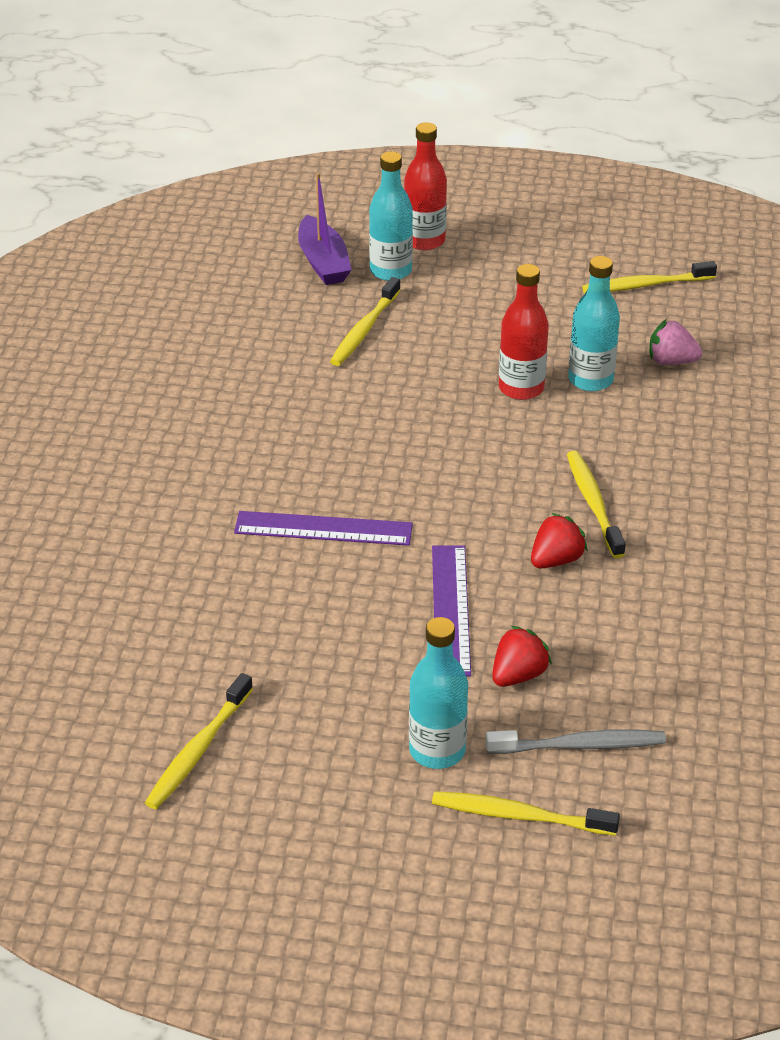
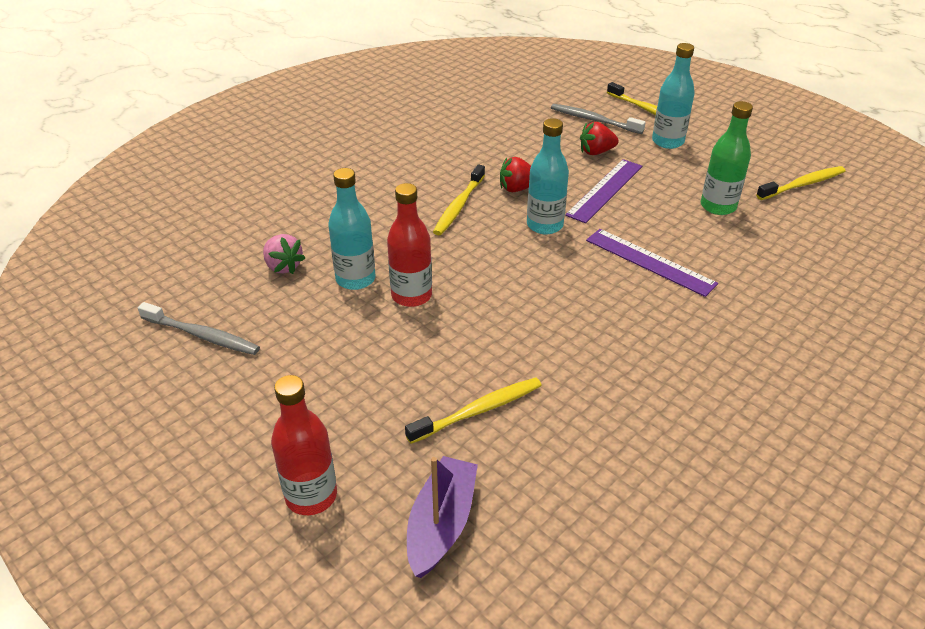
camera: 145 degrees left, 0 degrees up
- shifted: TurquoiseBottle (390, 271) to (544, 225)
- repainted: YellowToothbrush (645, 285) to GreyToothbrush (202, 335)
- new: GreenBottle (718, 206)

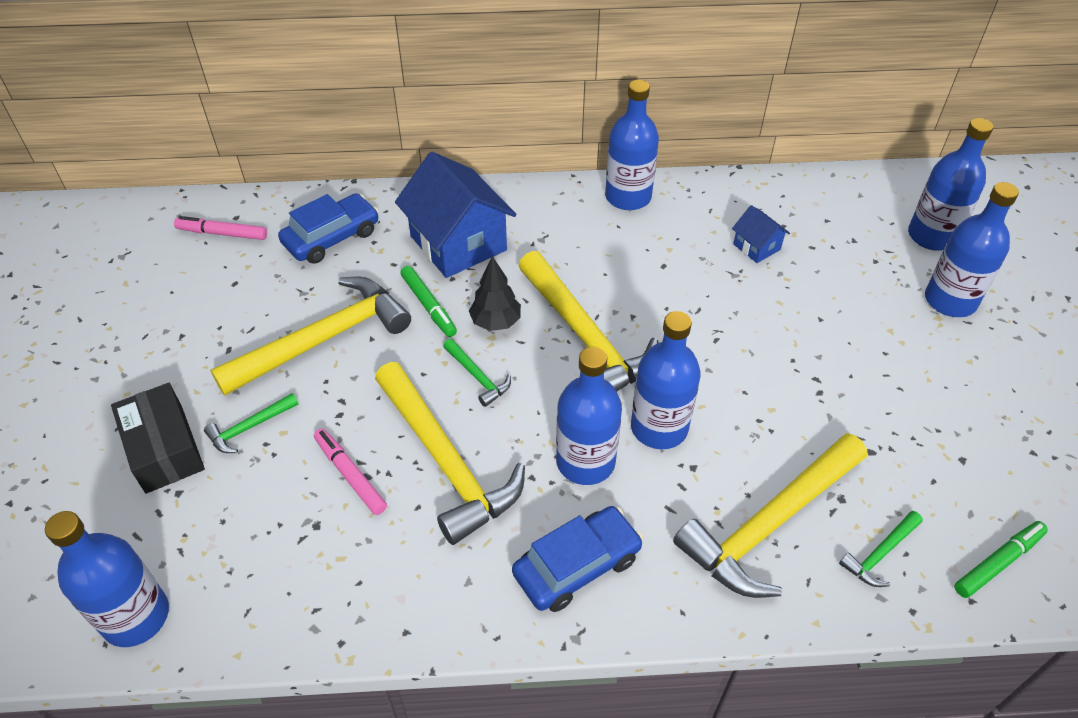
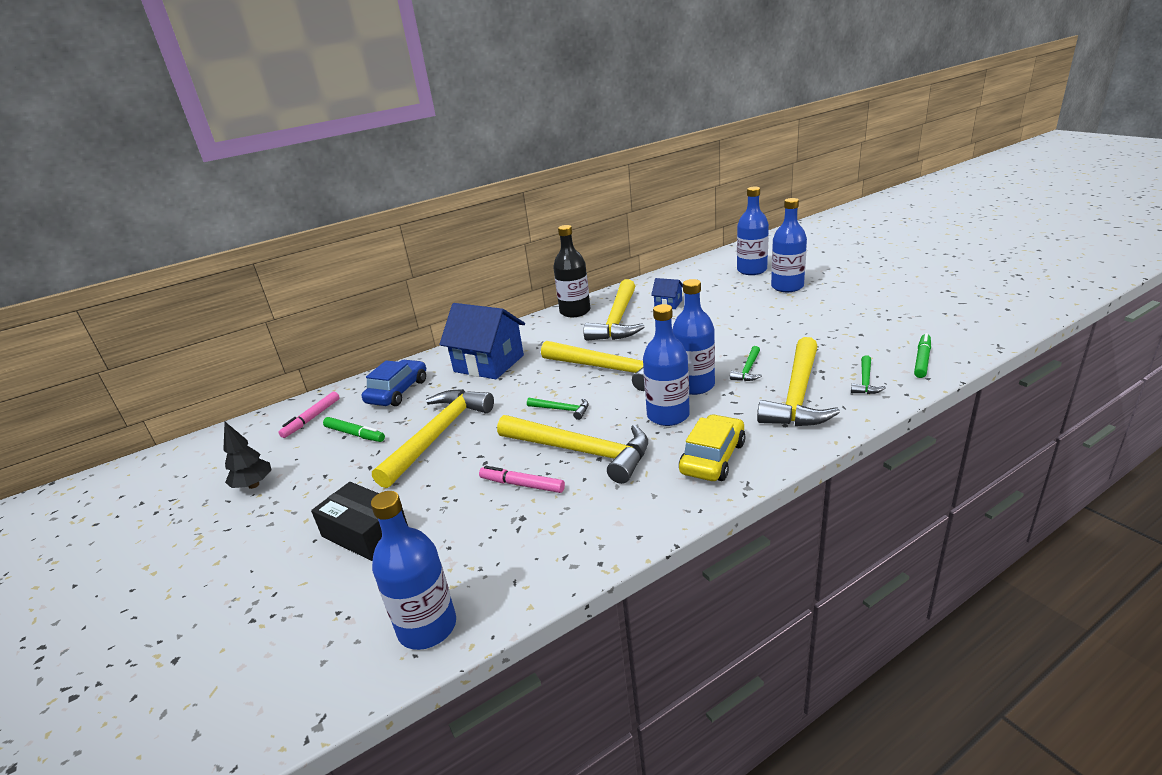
camera: 25 degrees left, 20 degrees down
- rotated: PinkMarker (222, 233) = (311, 418) 45 degrees counterclockwise
- shifted: GreenHammer (249, 427) to (748, 370)
- shifted: GreenMarker (428, 306) to (355, 434)
- shifted: BlackTree (495, 322) to (253, 485)
- repainted: BlueCar (577, 566) to YellowCar (712, 458)
- repainted: BlueBottle (628, 197) to BlackBottle (575, 311)
- new: YellowHammer (617, 320)

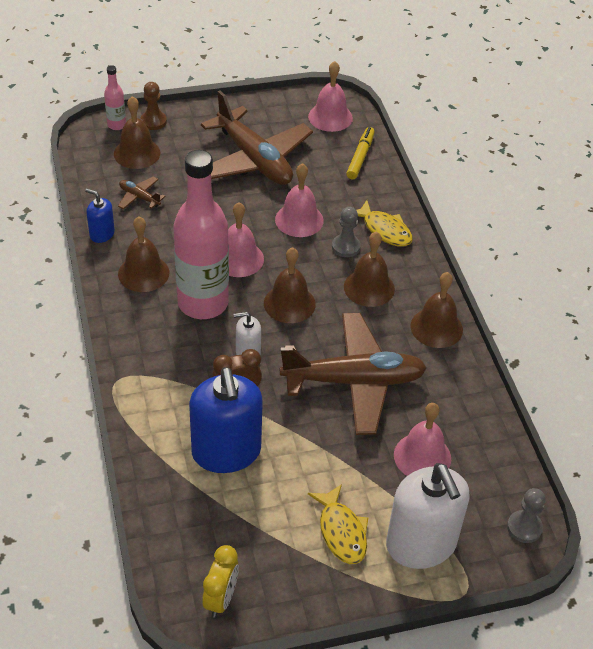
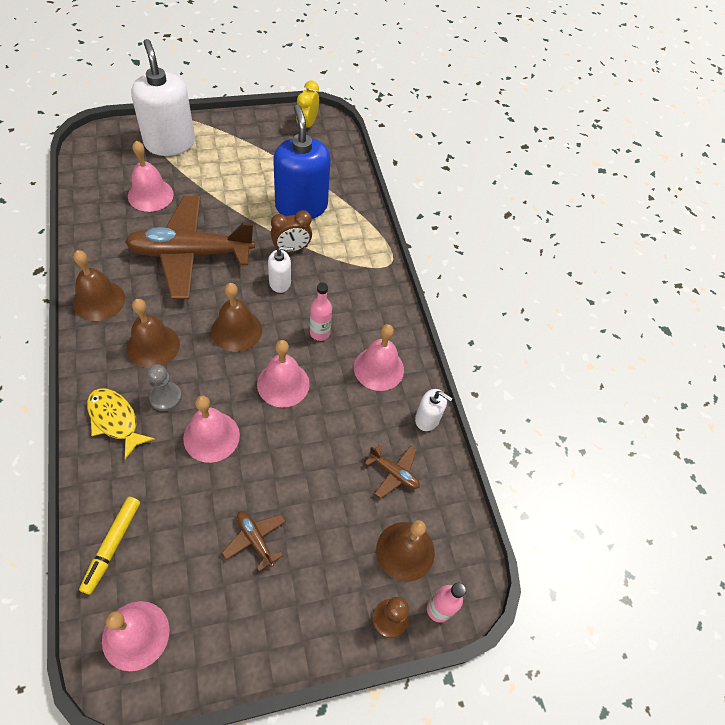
camera: 175 degrees right, 10 degrees up
- repainted: BlueSoapDispenser (102, 234) to WhiteSoapDispenser (427, 419)
- repainted: BrownBell (143, 273) to PinkBell (379, 368)
- scaled: PinkBottle (203, 303) = (320, 333) x0.42
- scaled: BrownPlane (254, 159) = (255, 539) x0.41
- gone: YellowFish (341, 531)
- gone: GreyPawn (524, 527)

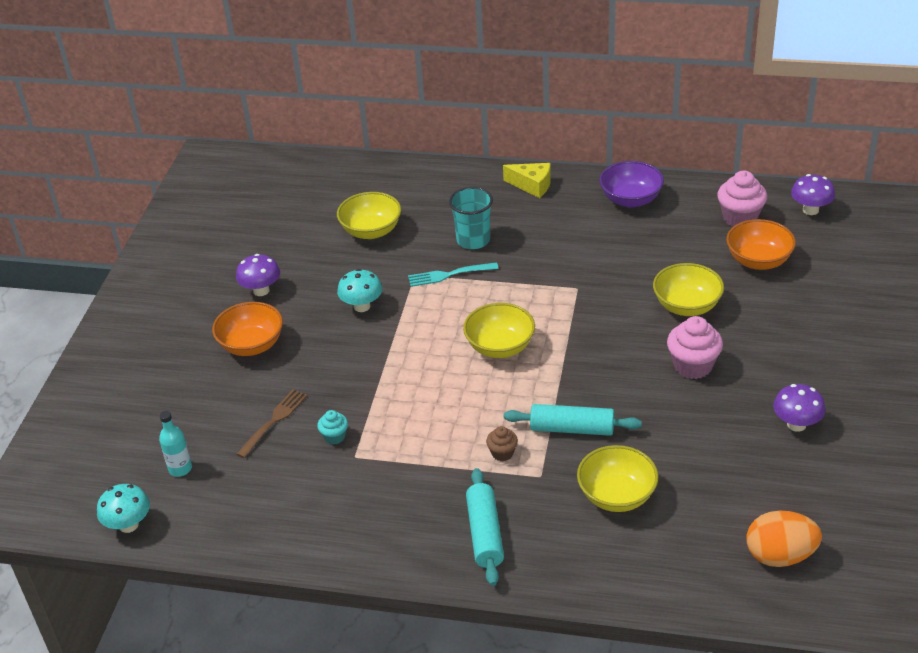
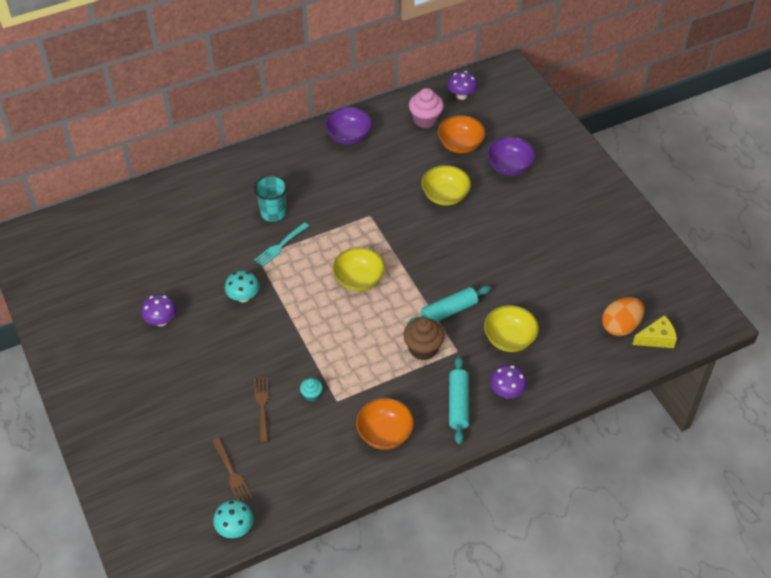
camera: 40 degrees left, 10 degrees up
- swapped: TurquoiseBottle (180, 469) to BrownFork (231, 472)
- shifted: OrangeBowl (251, 345) to (384, 434)
- gone: YellowBowl (371, 231)
- rotated: TurquoiseRollingPin (485, 534) = (458, 404) 45 degrees clockwise
- scaled: BrownCupcake (502, 453) = (423, 349) x1.84
- shifted: YellowCheese (532, 185) to (656, 339)
- gone: PinkCupcake (693, 366)
- shifted: PurpleMushroom (796, 424) to (507, 392)
- new: PurpleBowl (509, 167)

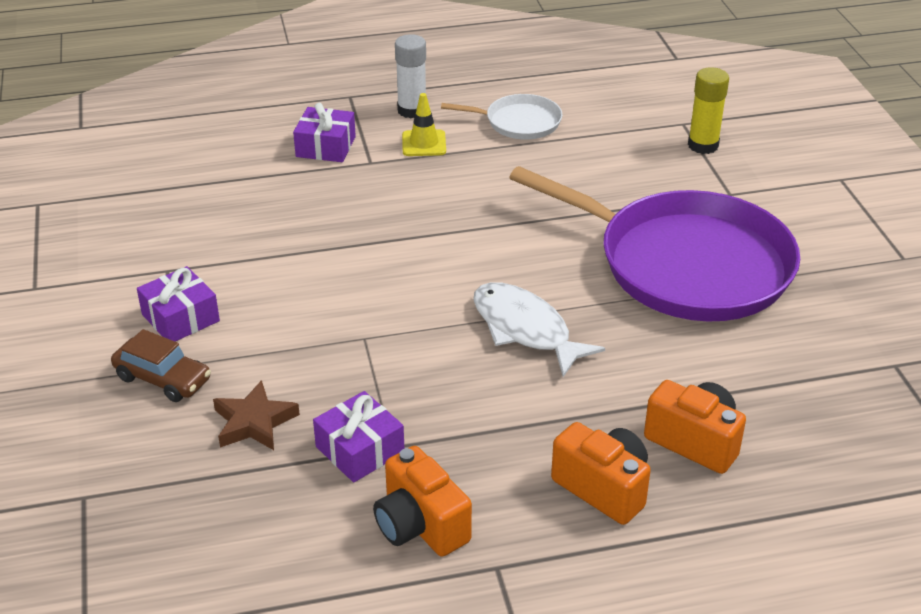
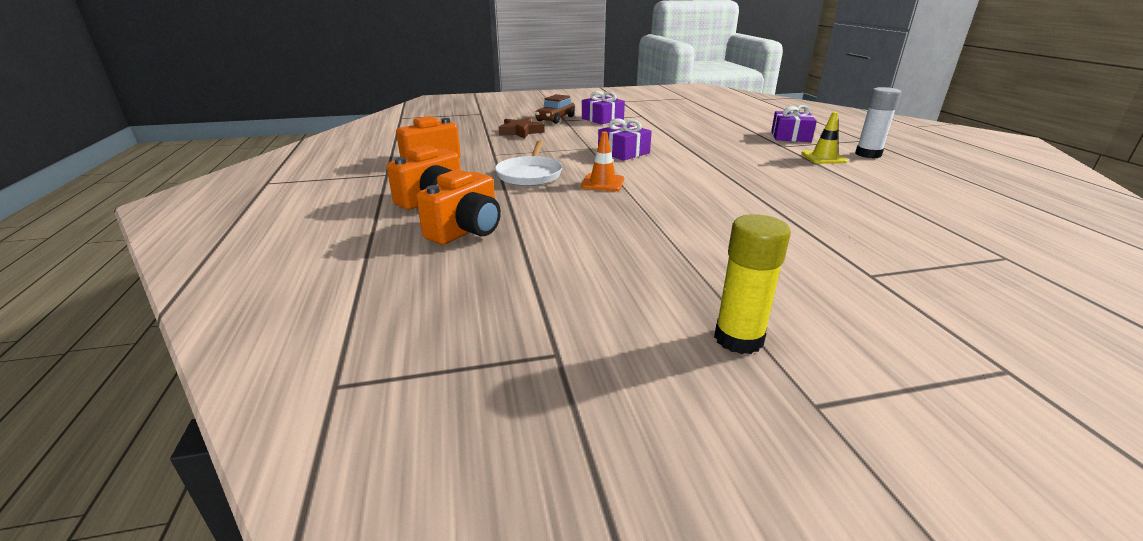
camera: 90 degrees right, 10 degrees down
- shifted: PurpleGift (360, 449) to (623, 152)
- shifted: WhitePan (519, 122) to (530, 174)
- swapped: WhiteFish (525, 329) to OrangeTrafficCone (602, 183)
- gone: PurplePan (685, 264)
- shifted: YellowGlueStick (703, 145) to (738, 339)

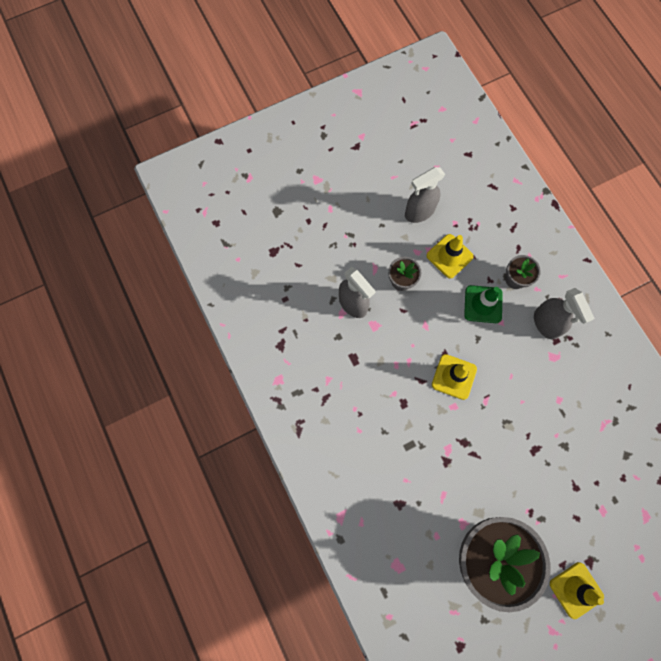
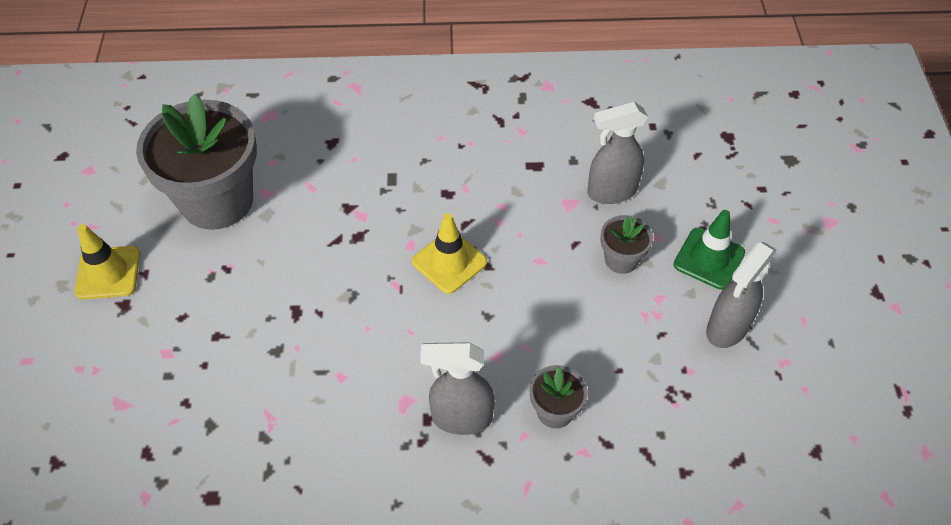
camera: 115 degrees right, 20 degrees down
- rotated: GreySprayBottle (419, 212) = (727, 328) 135 degrees counterclockwise
- gone: YellowTrafficCone (449, 256)
- shifted: GreenTrafficCone (483, 304) to (709, 259)

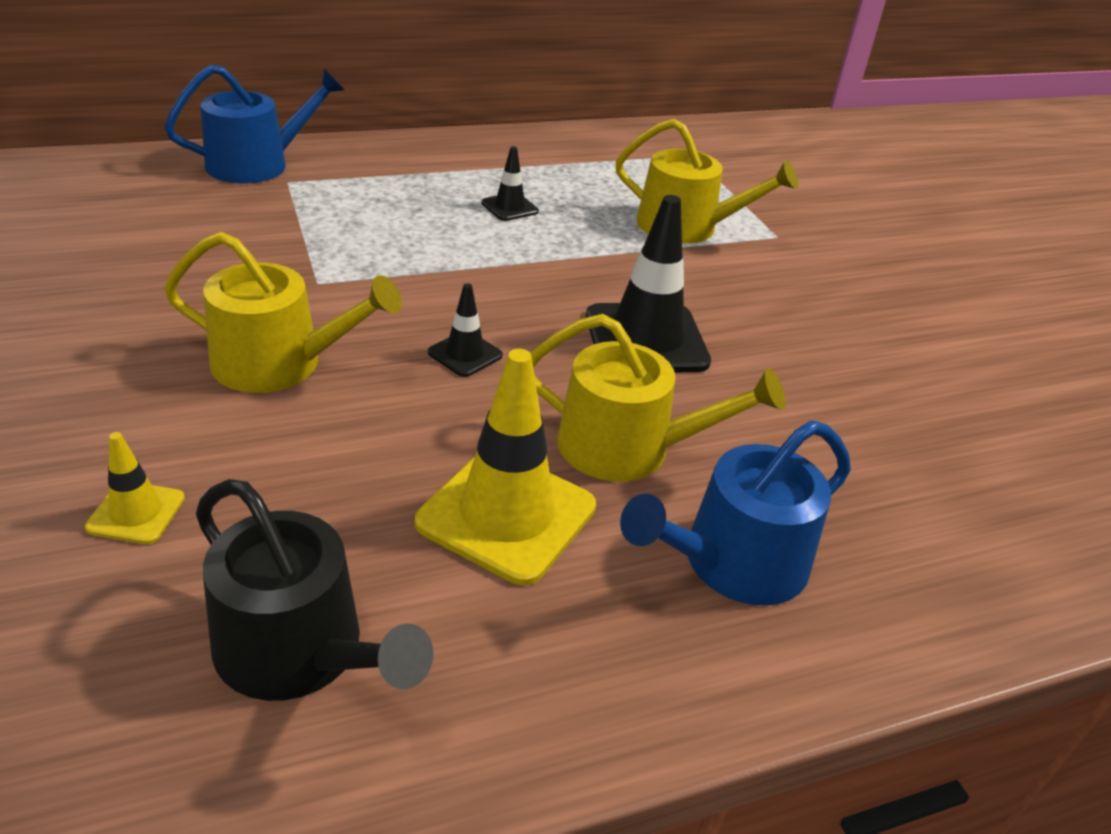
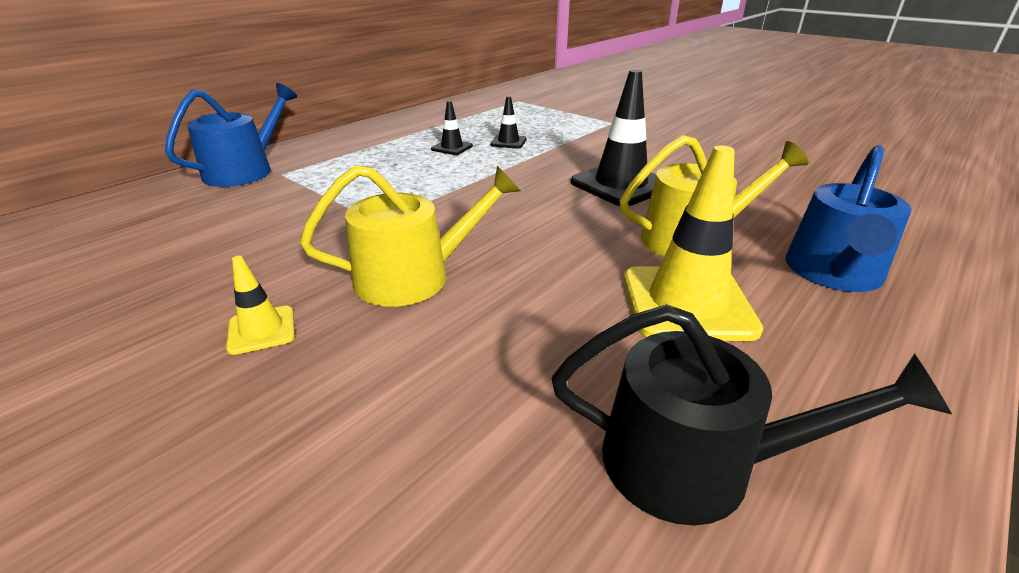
camera: 25 degrees left, 5 degrees down
- shifted: YellowTrafficCone (136, 513) to (261, 330)
- shifted: BlackTrafficCone (465, 354) to (508, 142)
- gone: YellowWateringCan (687, 227)

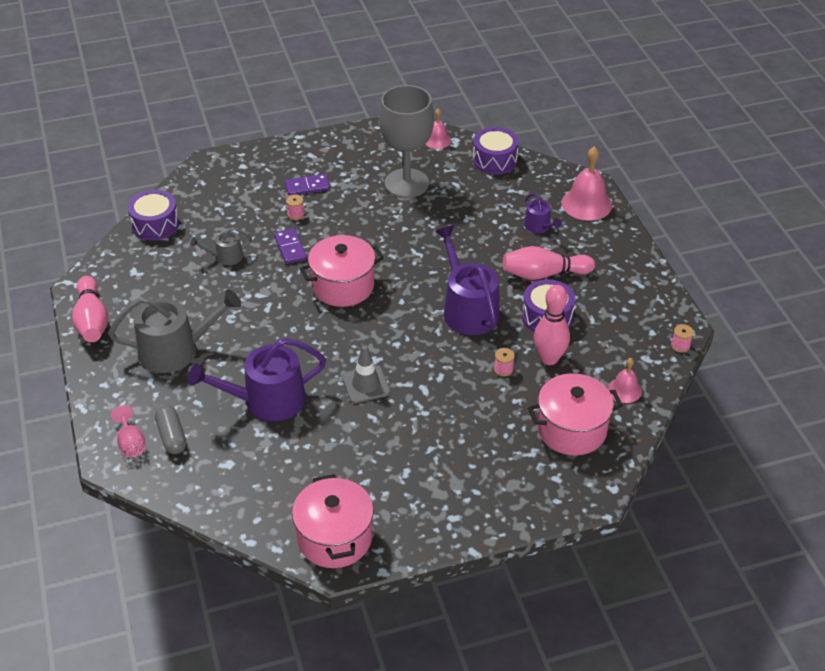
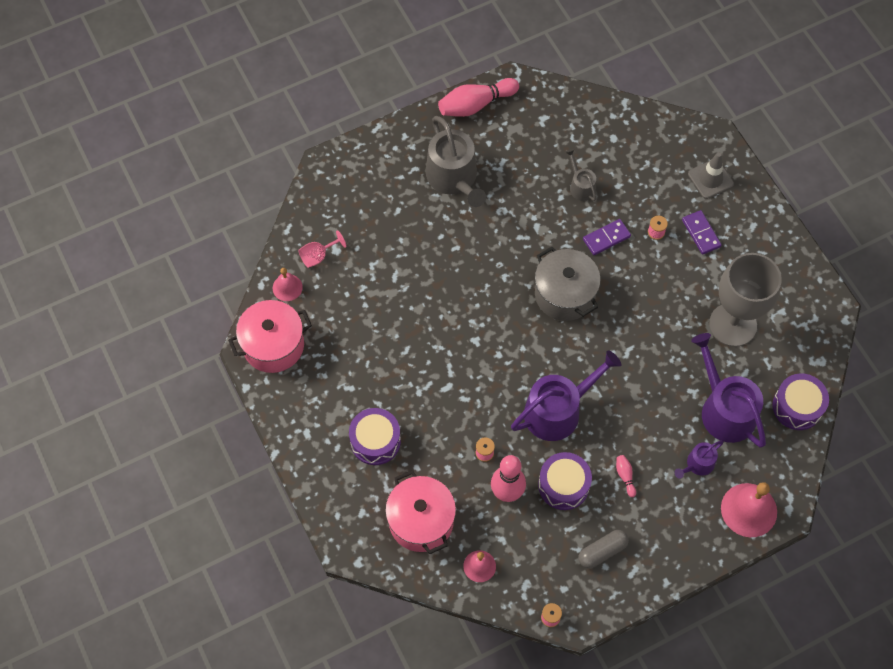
camera: 80 degrees right, 20 degrees up
- shifted: PinkGoblet (131, 443) to (318, 256)
- shifted: PurpleDrum (155, 224) to (375, 441)
- shifted: GreyCapsule (172, 436) to (602, 551)
- shifted: PurpleWateringCan (266, 400) to (724, 409)
- repainted: PinkPot (343, 286) to GreyPot (564, 294)
- shifted: GreyTrafficCone (366, 384) to (710, 179)
- shifted: PinkBell (437, 140) to (287, 287)
- scaled: PinkBowlingPin (544, 274) = (625, 476) x0.45

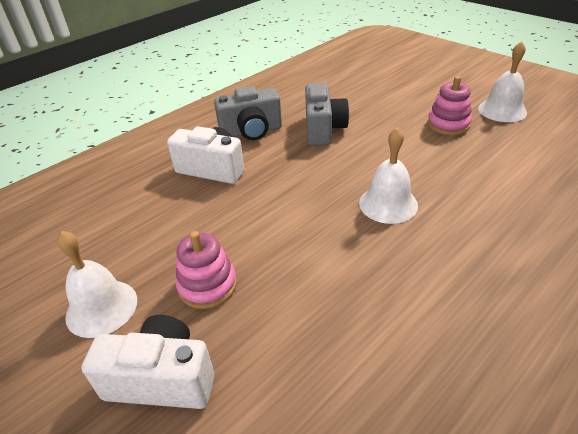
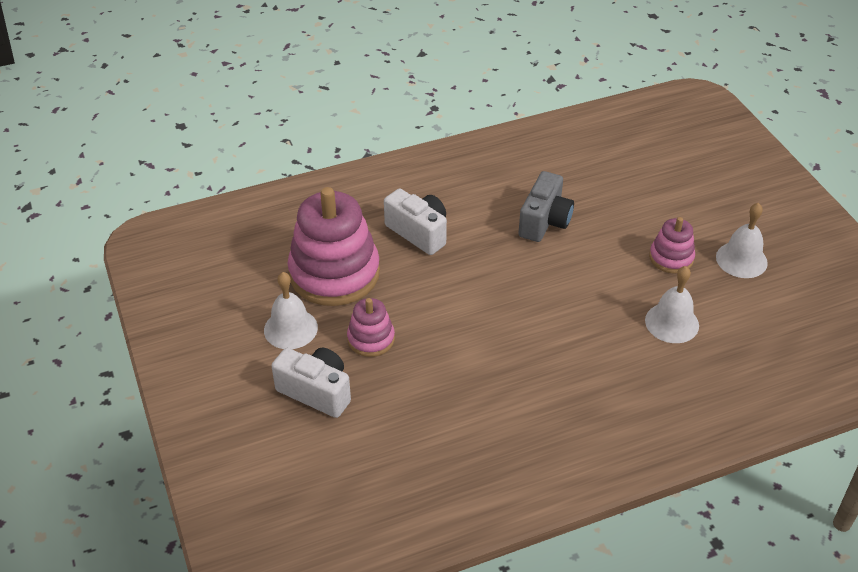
camera: 20 degrees right, 5 degrees up
- gone: GreyCamera (251, 131)
- shifted: WhiteBell (388, 204) to (672, 323)
- new: PinkStackingToy (334, 273)

